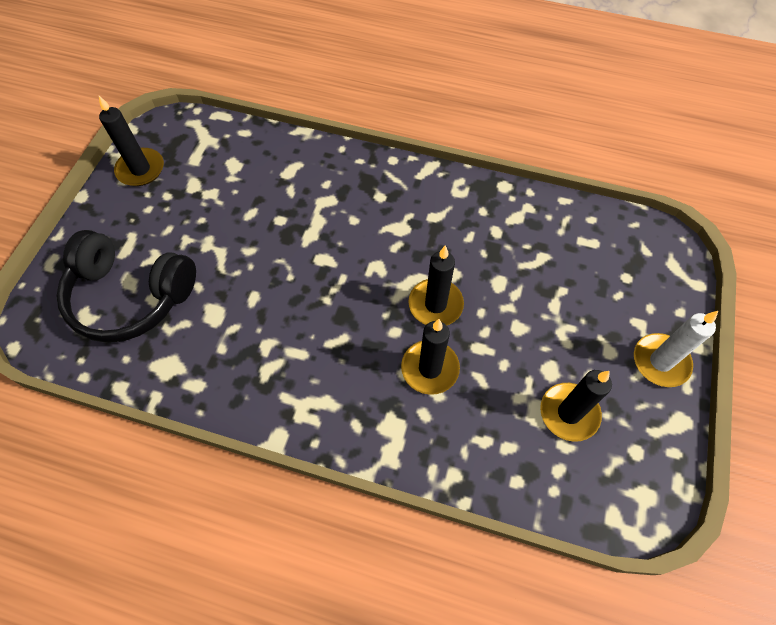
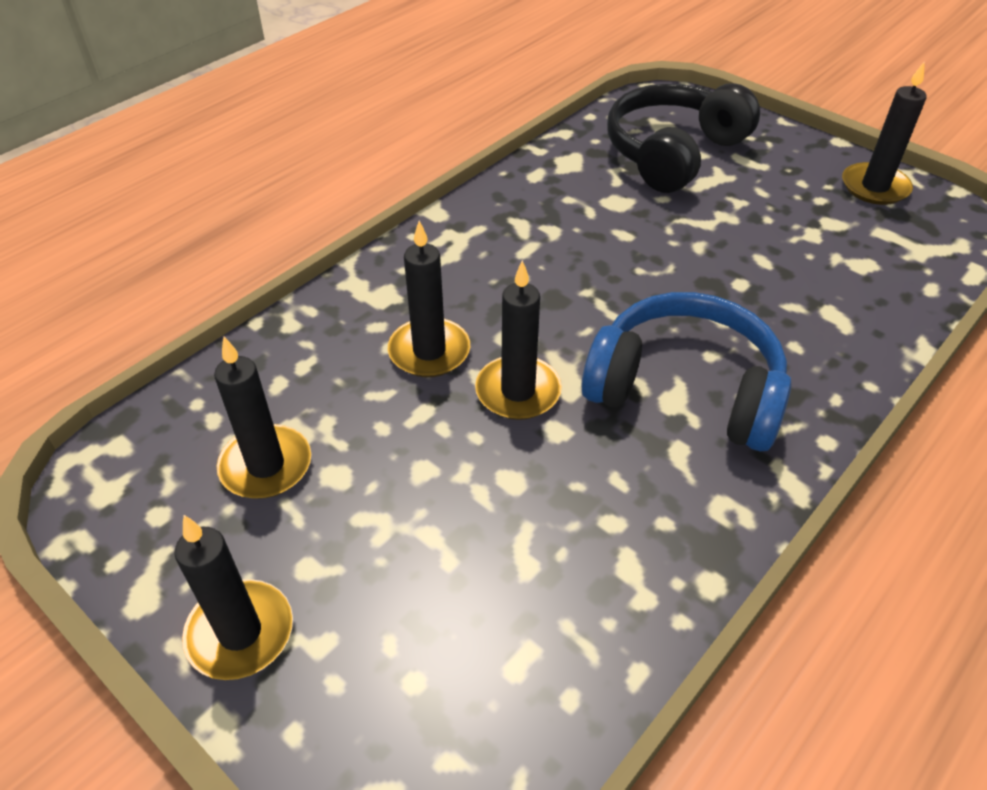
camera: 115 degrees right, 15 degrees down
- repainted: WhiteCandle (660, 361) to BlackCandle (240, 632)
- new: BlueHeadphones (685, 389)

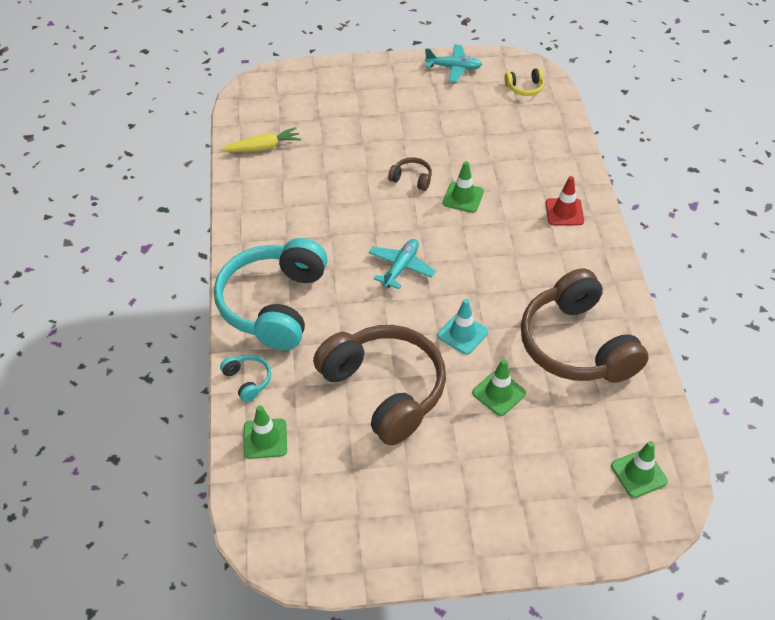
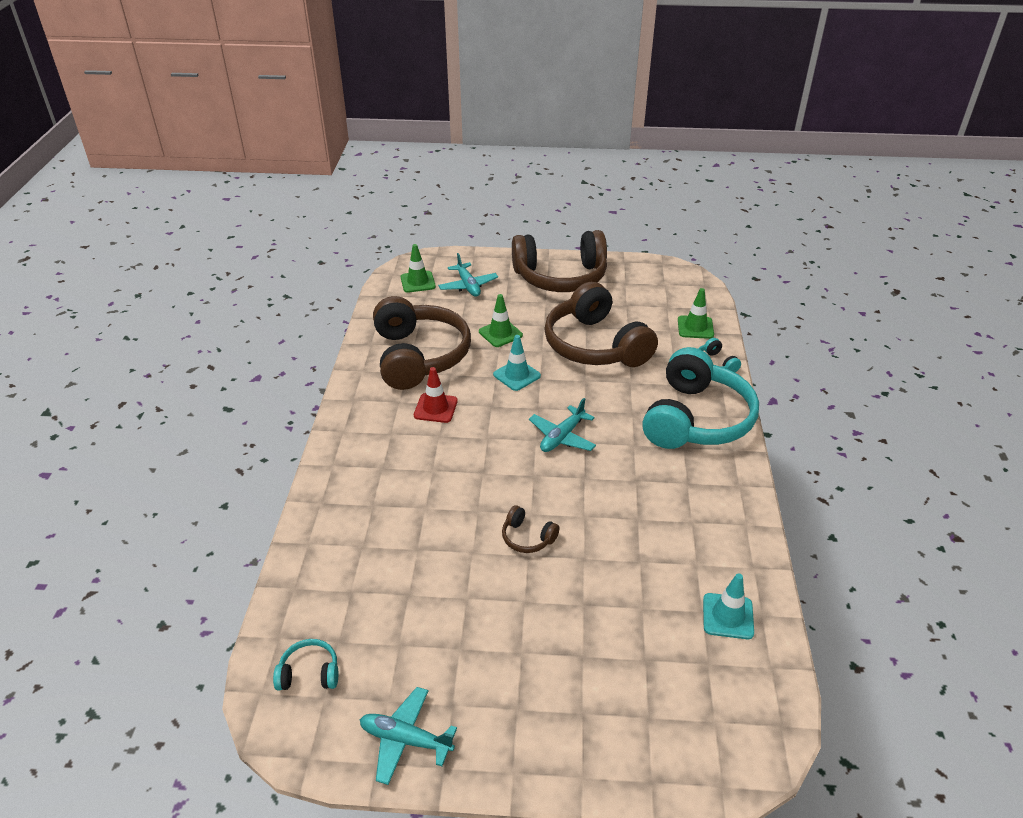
camera: 170 degrees left, 10 degrees down
- swapped: YellowCarrot (263, 147) to TurquoiseTrafficCone (728, 616)
- gone: GreenTrafficCone (463, 197)
- repainted: YellowHeadphones (525, 88) to TurquoiseHeadphones (309, 673)
- shifted: RedTrafficCone (564, 212) to (435, 408)
- new: TurquoisePlane (468, 286)
- new: BrownHeadphones (560, 277)

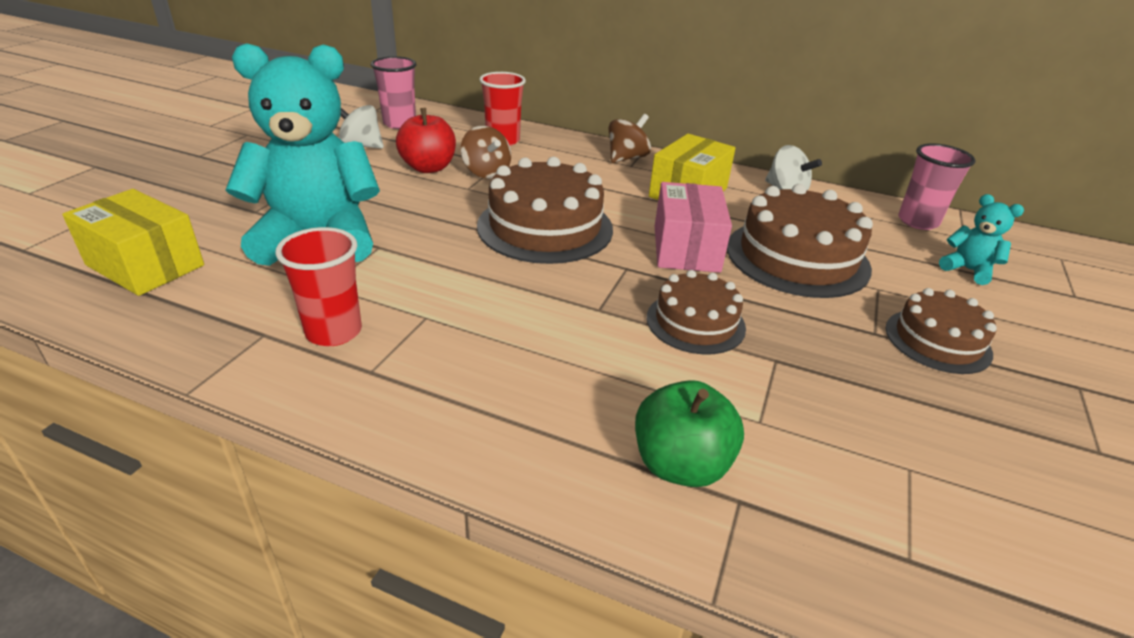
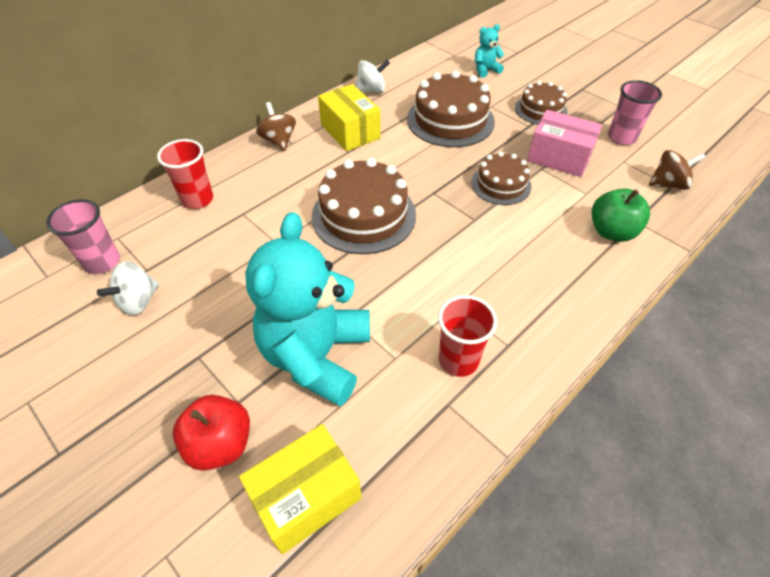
camera: 65 degrees left, 15 degrees up
- shifted: RedApple (428, 168) to (220, 444)
- shifted: BrownSpinningTop (486, 172) to (668, 184)
- shifted: PinkBox (686, 248) to (559, 157)
- shifted: PinkCup (917, 221) to (621, 138)

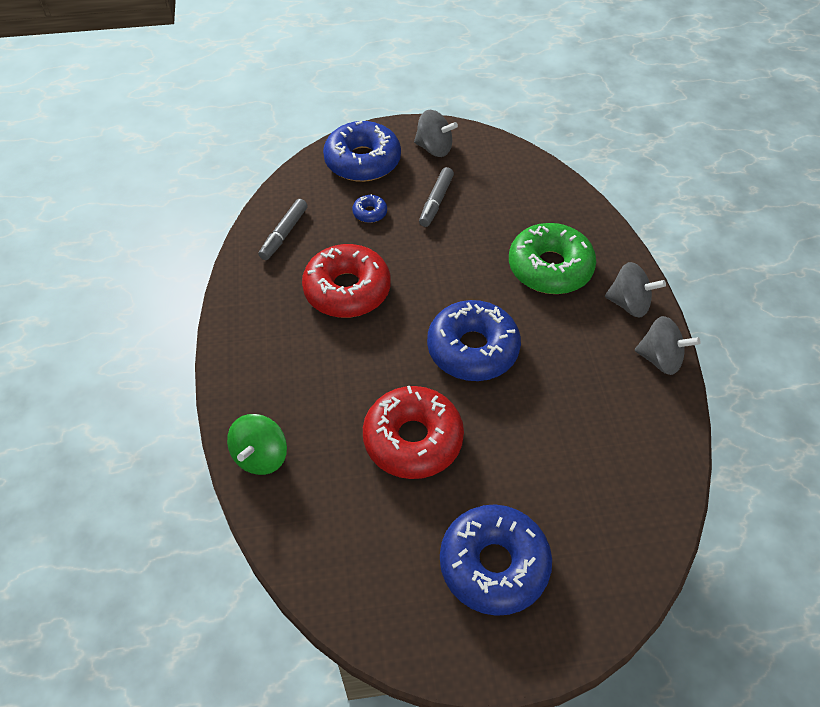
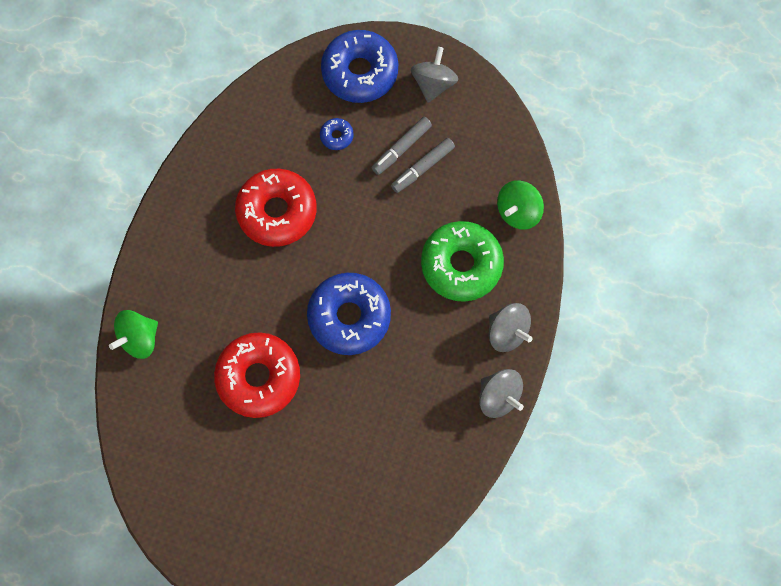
camera: 25 degrees right, 20 degrees up
- shifted: GreyMarker (284, 234) to (422, 168)
- rotated: GreySpinningTop (434, 148) = (433, 84) 120 degrees counterclockwise
- gone: BlueDonut (494, 564)
- new: GreenSpinningTop (517, 212)

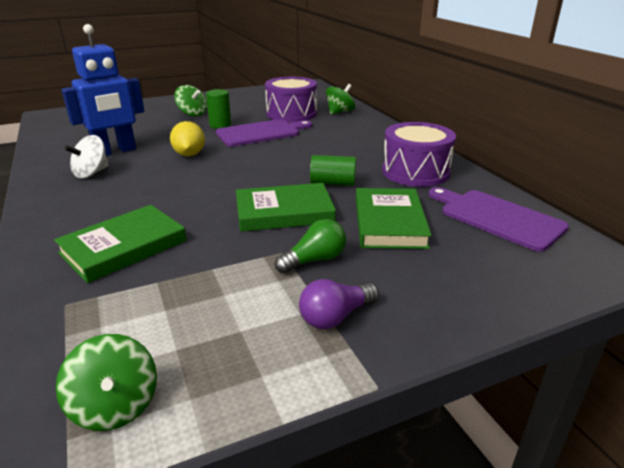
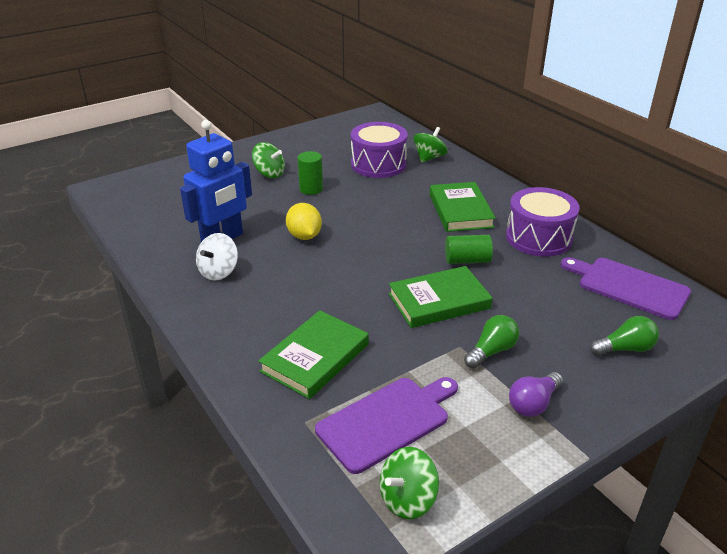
camera: 10 degrees left, 5 degrees up
- rotated: GreenSpinningTop (115, 405) = (407, 499) 90 degrees clockwise
- shifted: PurpleCuttingBoard (261, 133) to (387, 421)
- shifted: GreenBook (389, 222) to (460, 210)
- new: GreenLightBulb (625, 349)

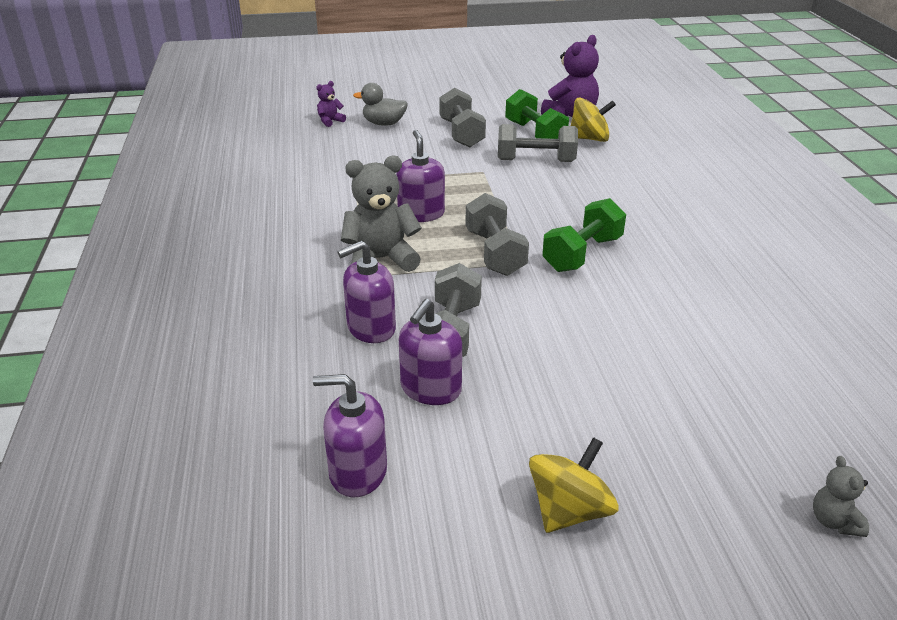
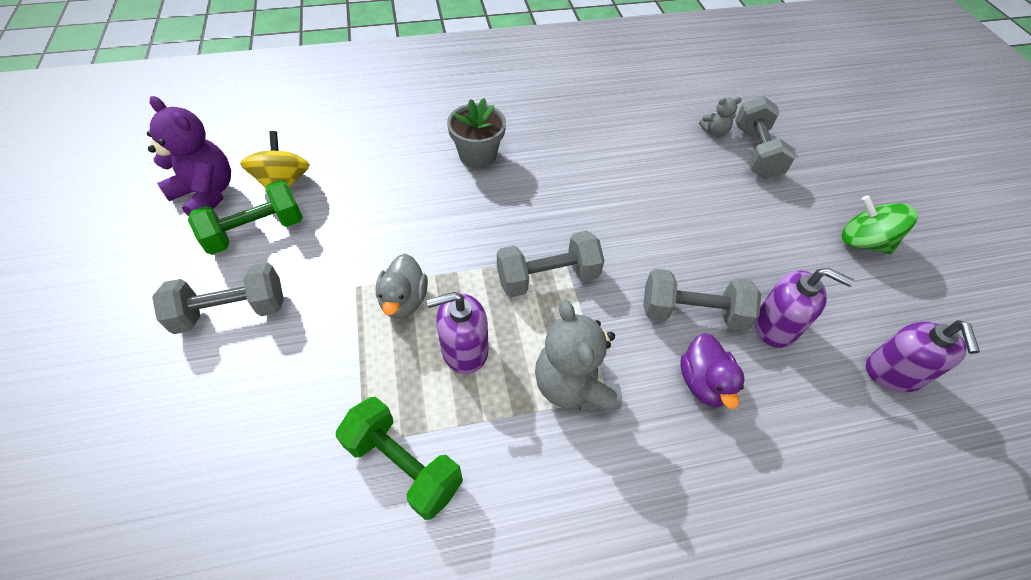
camera: 95 degrees left, 20 degrees up
- gone: PurpleTeddyBear (330, 121)
- swapped: PurpleSoapDispenser (371, 328) to PurpleDuck (703, 383)
- shifted: GreyDuck (384, 124) to (404, 301)
- shifted: GreyDumbbell (536, 160) to (756, 152)
- repainted: YellowSpinningTop (569, 511) to GreenSpinningTop (863, 242)
- shifted: GreenDumbbell (582, 254) to (403, 465)
- shifted: GreyTeddyBear (834, 521) to (714, 132)
- new: GreyFlowerPot (478, 155)

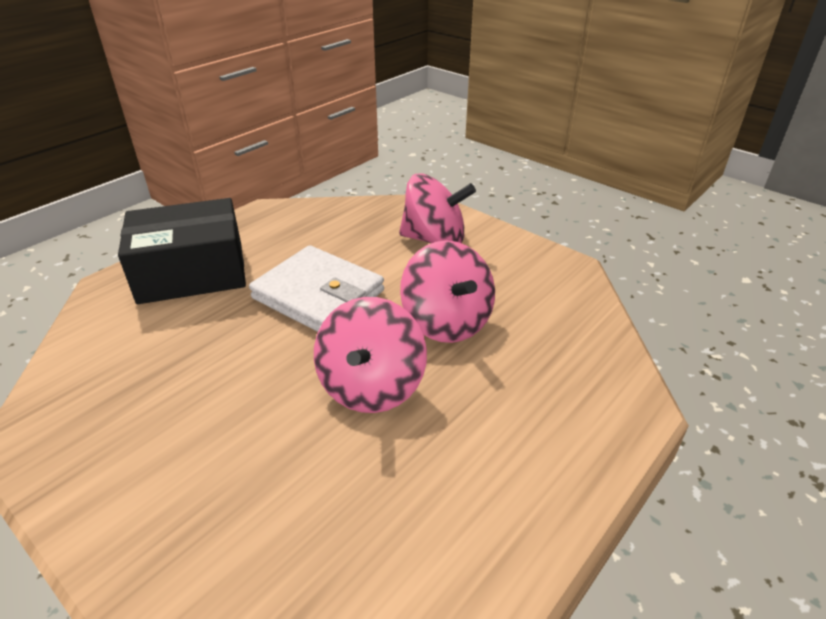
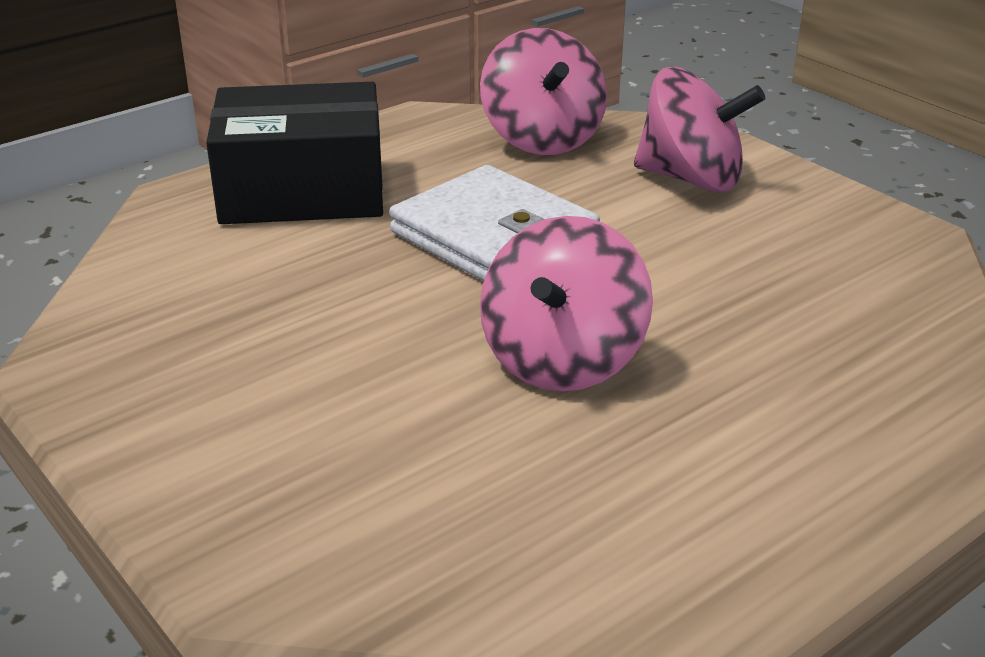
camera: 10 degrees right, 5 degrees down
- shifted: PinkSpinningTop (446, 322) to (542, 139)

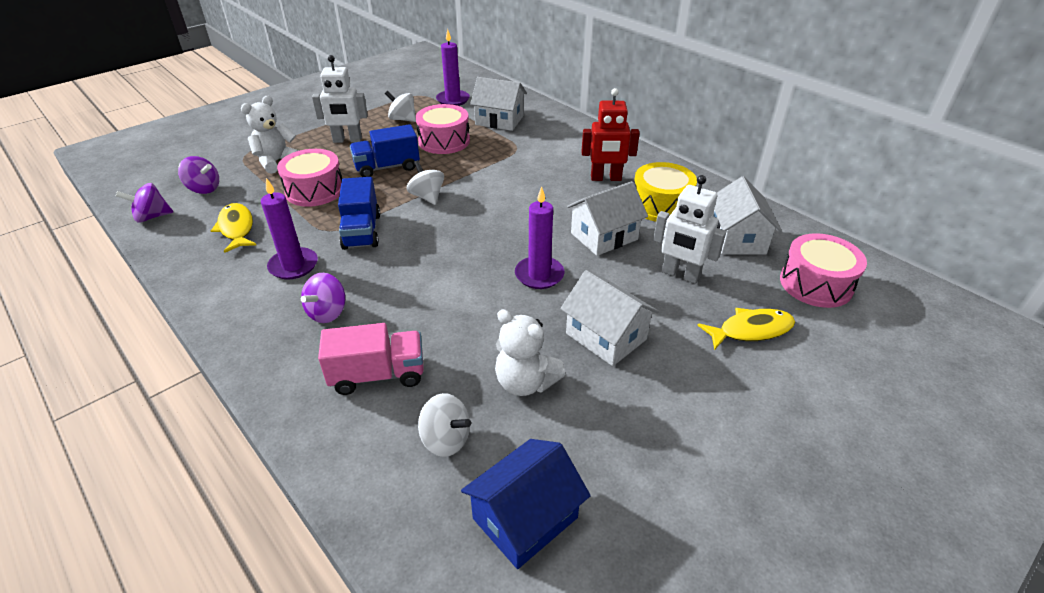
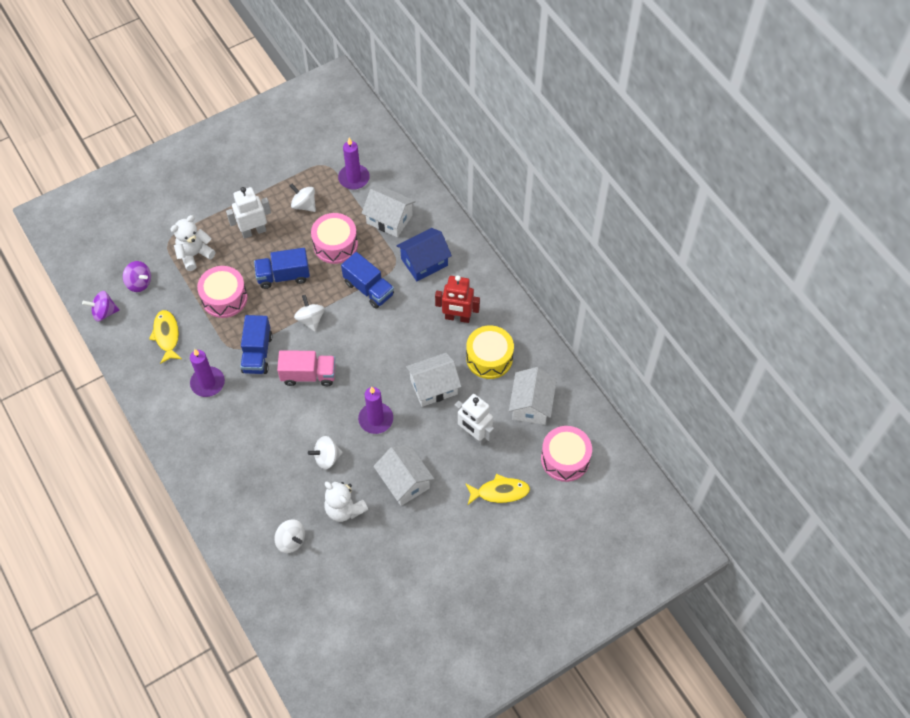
camera: 10 degrees right, 20 degrees up
- gone: PurpleSpinningTop (327, 312)
- rotated: WhiteRobot (347, 140) = (253, 231) 150 degrees clockwise
- shifted: PinkTruck (378, 375) to (308, 375)
- shifted: BlueHouse (525, 518) to (424, 262)
- new: WhiteSpinningTop (327, 458)
- new: BlueTruck (369, 289)

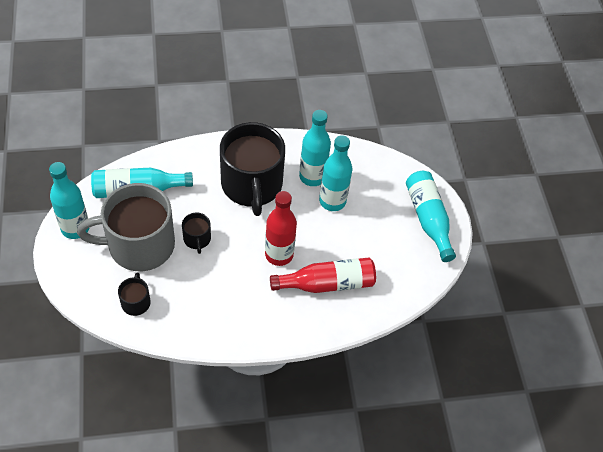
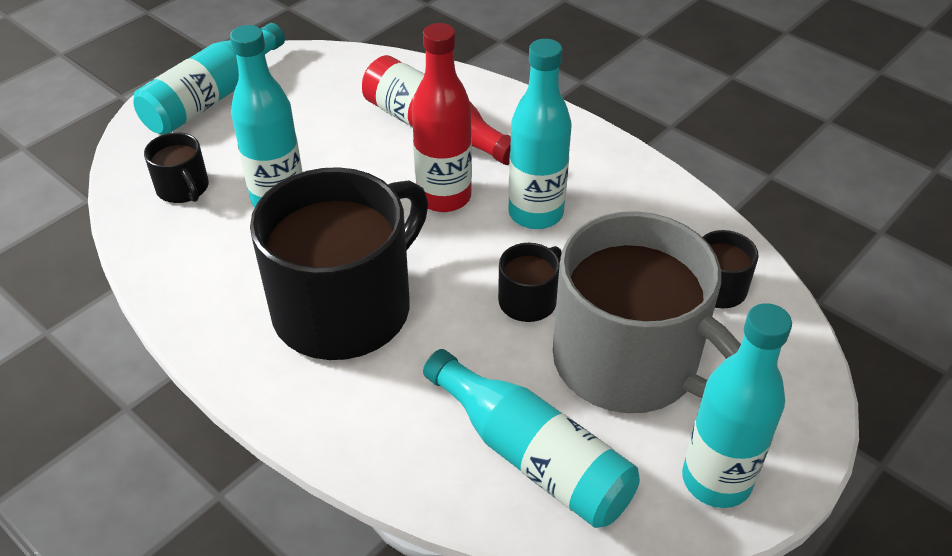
camera: 125 degrees left, 10 degrees down
- shifted: TurquoiseBottle (312, 177) to (535, 213)
- new: BlackMug (183, 188)

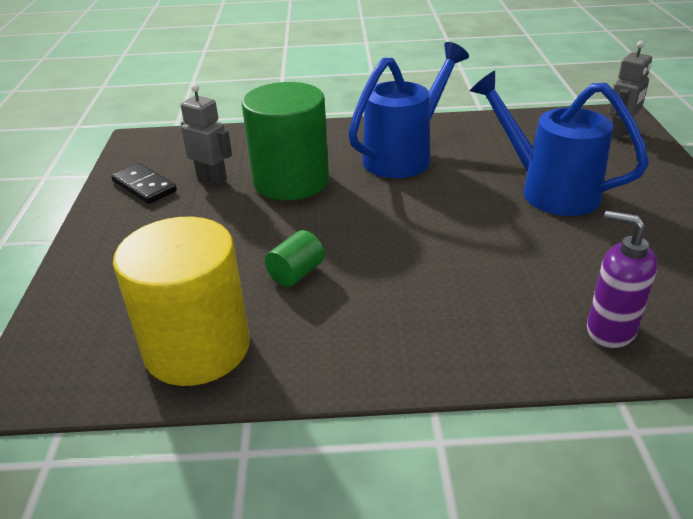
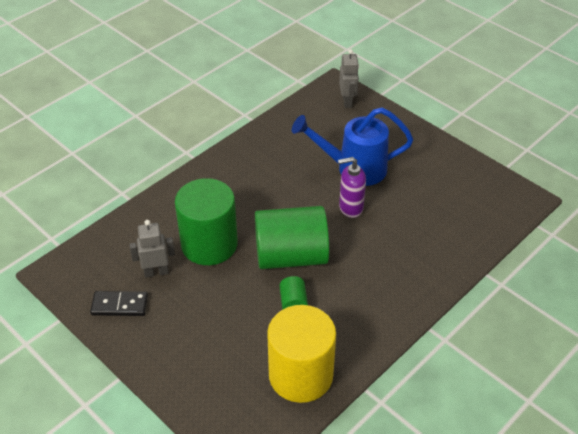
camera: 45 degrees left, 10 degrees up
- gone: BlueWateringCan (404, 156)
- shifted: PurpleSoapDispenser (610, 330) to (350, 208)
- new: GreenCylinder (291, 256)

